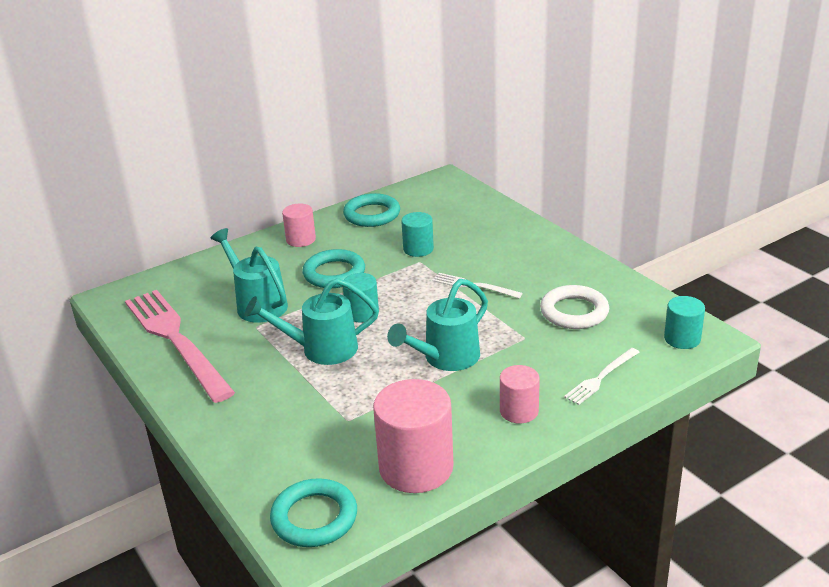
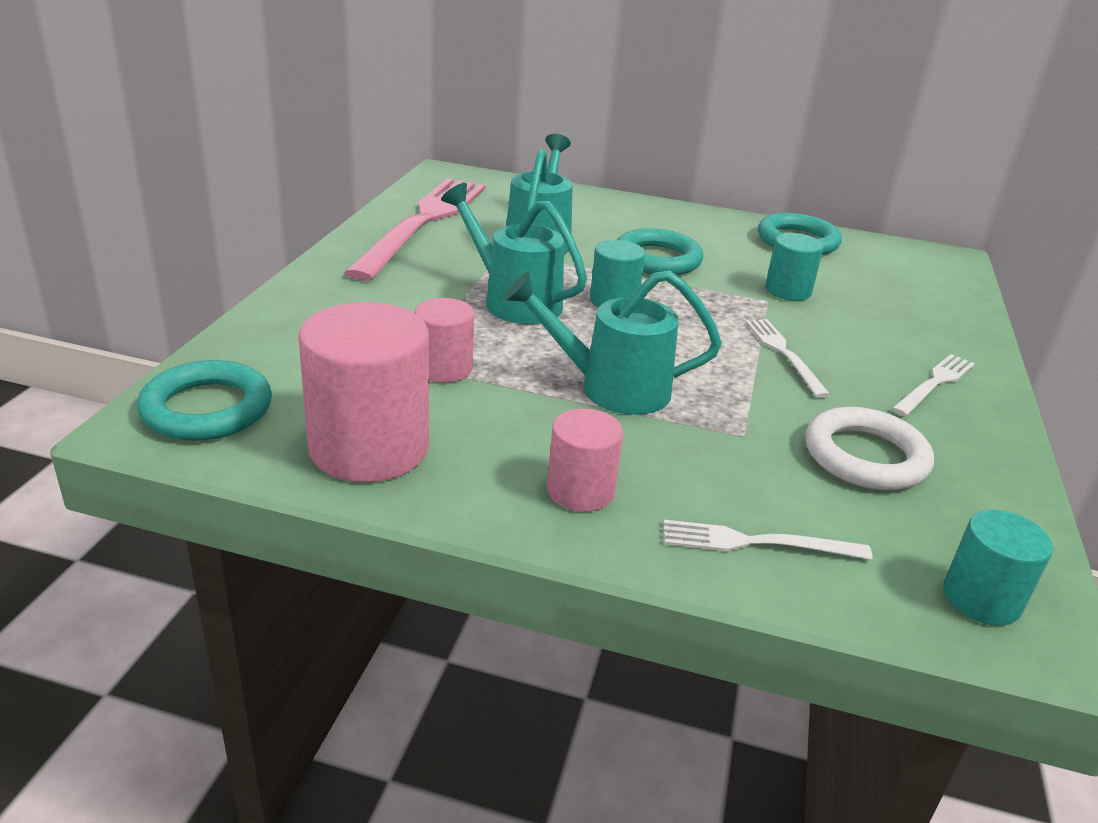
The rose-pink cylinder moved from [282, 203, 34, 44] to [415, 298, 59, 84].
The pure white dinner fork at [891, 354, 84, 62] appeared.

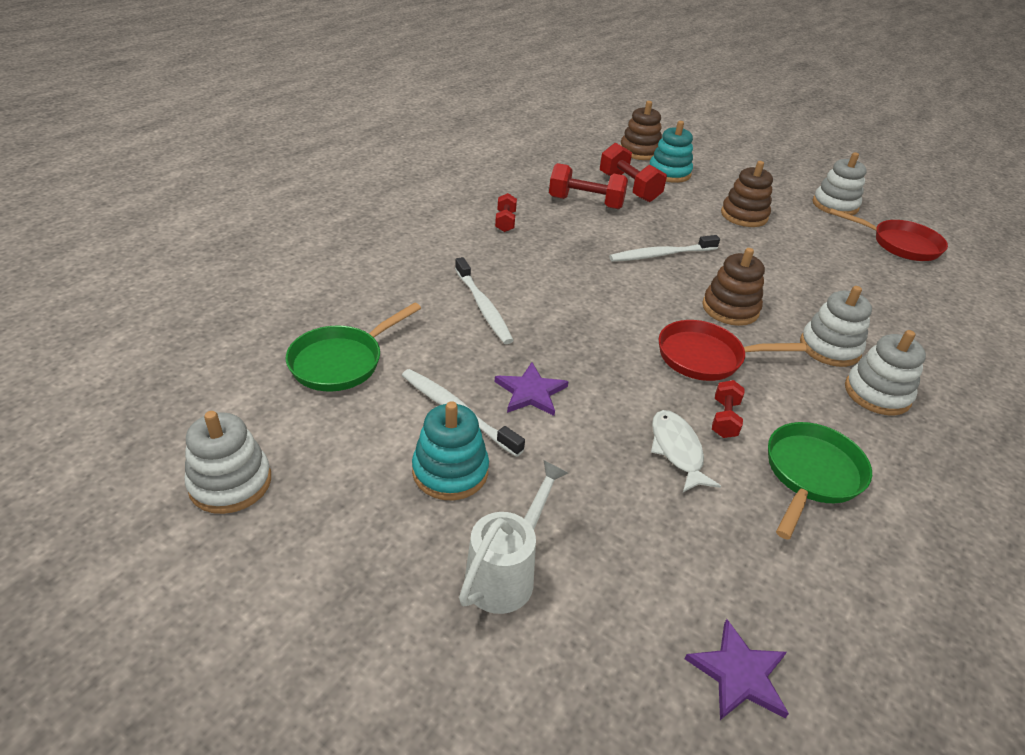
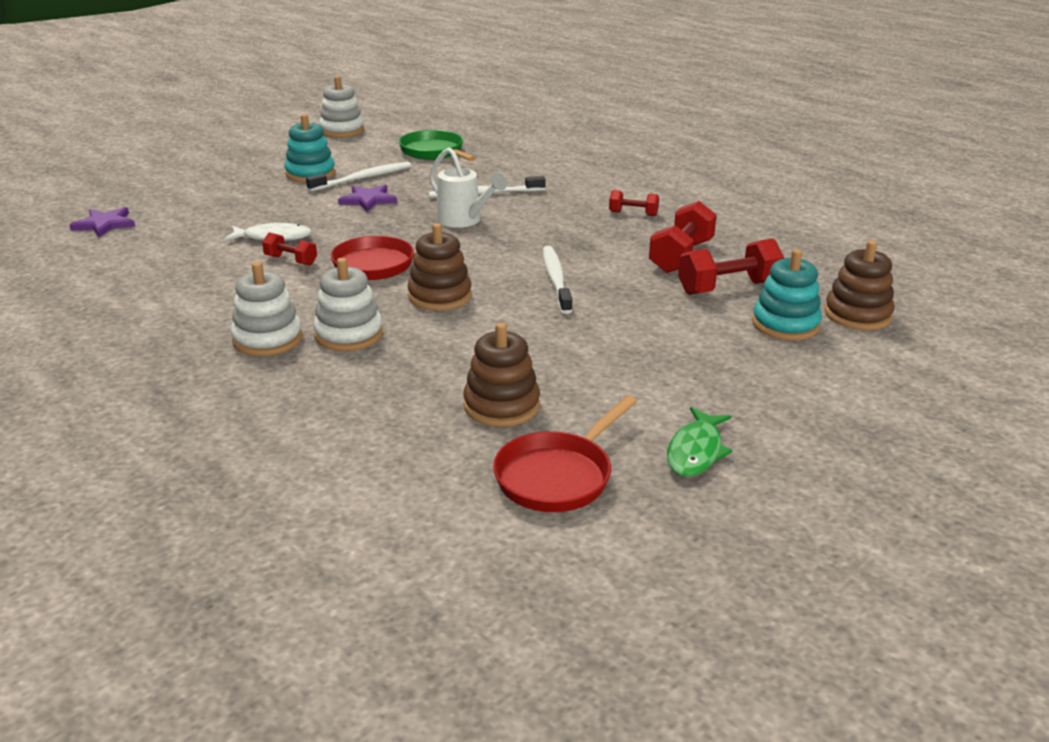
The pure white watering pot moved from [459, 460, 109, 154] to [429, 147, 78, 81].
The russet ring stacker moved from [721, 161, 52, 66] to [463, 322, 77, 105].
The pure white ring stacker at [813, 152, 54, 63] was replaced by the green fish at [667, 407, 66, 70].
The green pan at [768, 422, 104, 118] disappeared.

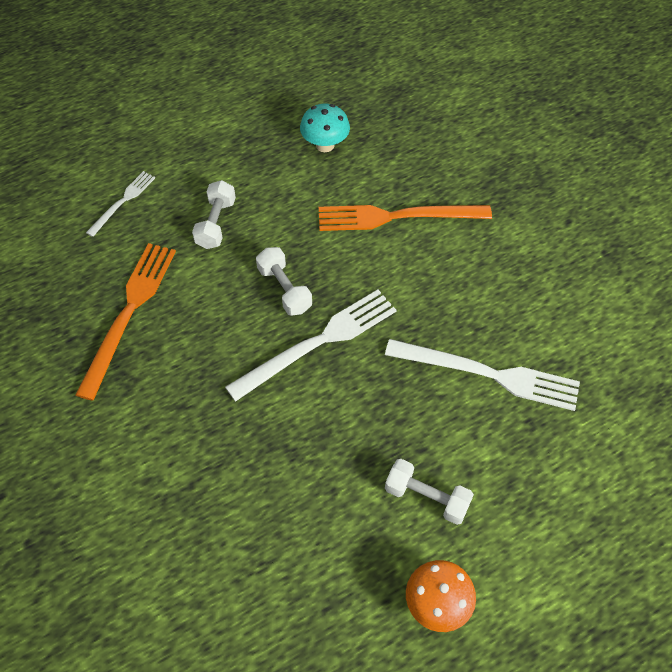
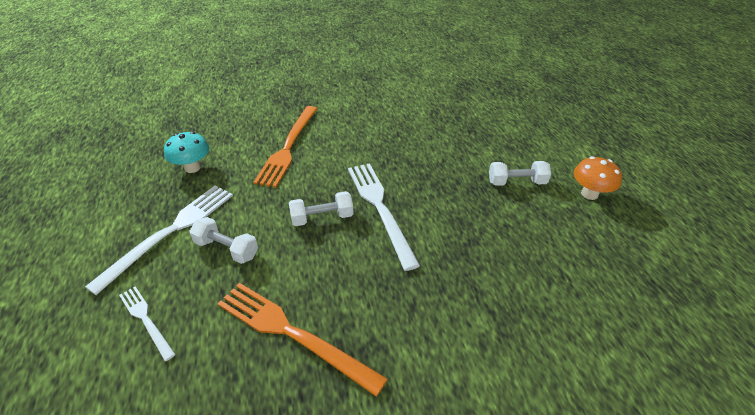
The pure white dinner fork moved from [385, 339, 195, 72] to [85, 185, 148, 110].
The pure white free weight at [385, 459, 89, 66] turned 45 degrees clockwise.

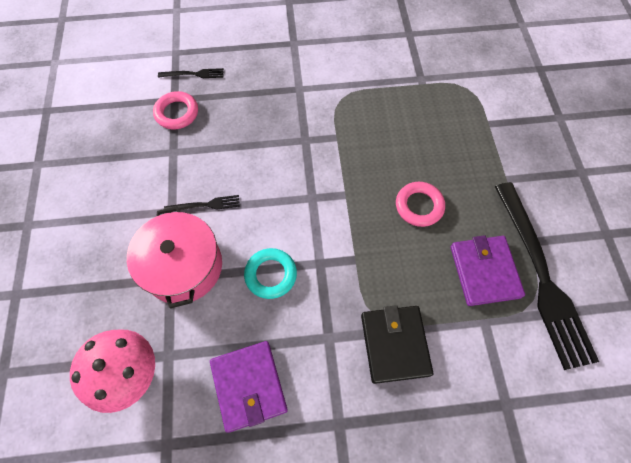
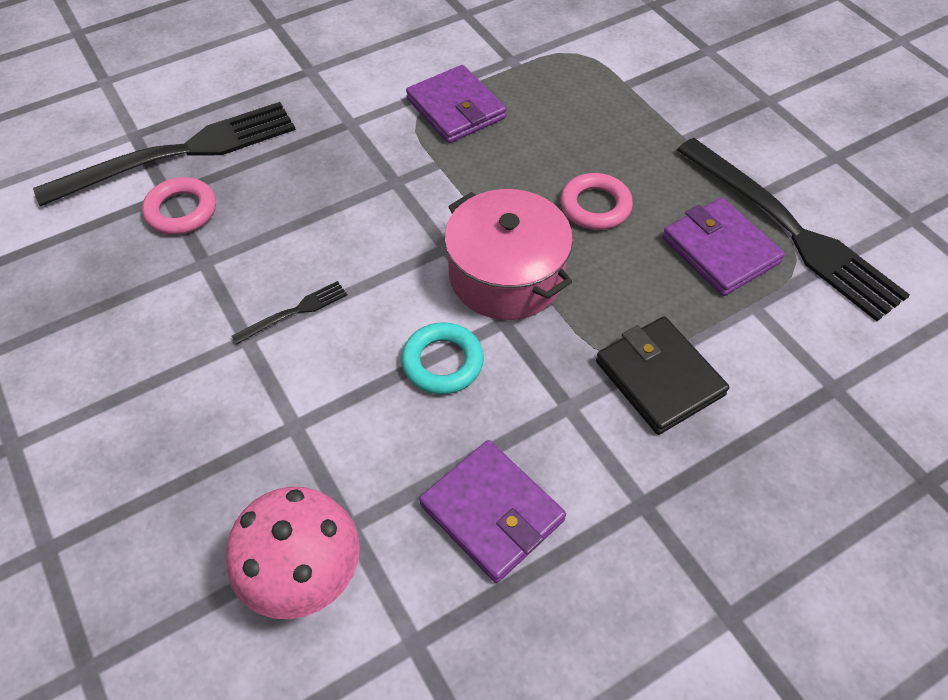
The black dinner fork at [158, 68, 66, 10] changed to 2.43 times the size.
The purple billfold at [406, 65, 101, 78] appeared.
The rose-pink stockpot moved from [127, 206, 95, 102] to [444, 189, 129, 131].

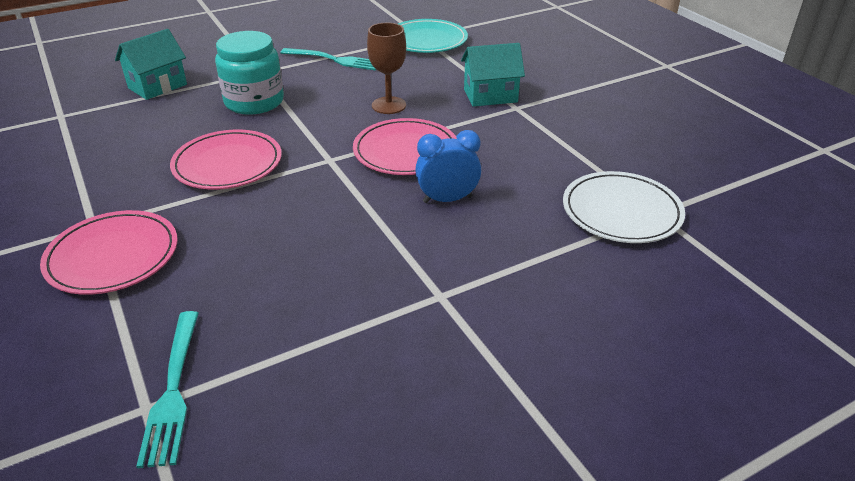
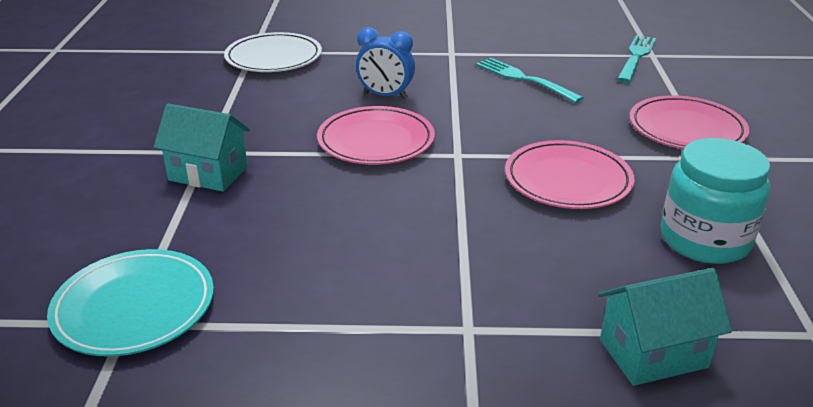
The teal dinner fork moved from [280, 48, 96, 22] to [476, 58, 108, 45].
The teal jar moved from [215, 31, 69, 84] to [661, 138, 109, 126].
The russet goblet at [367, 23, 39, 91] disappeared.

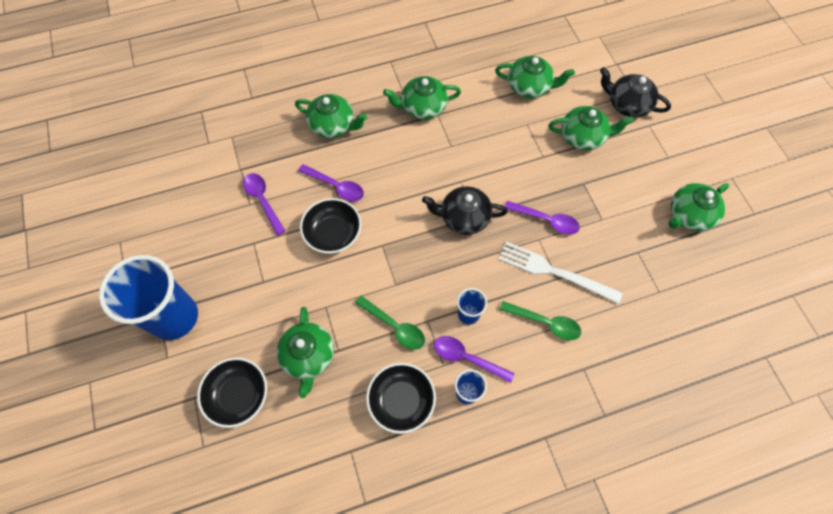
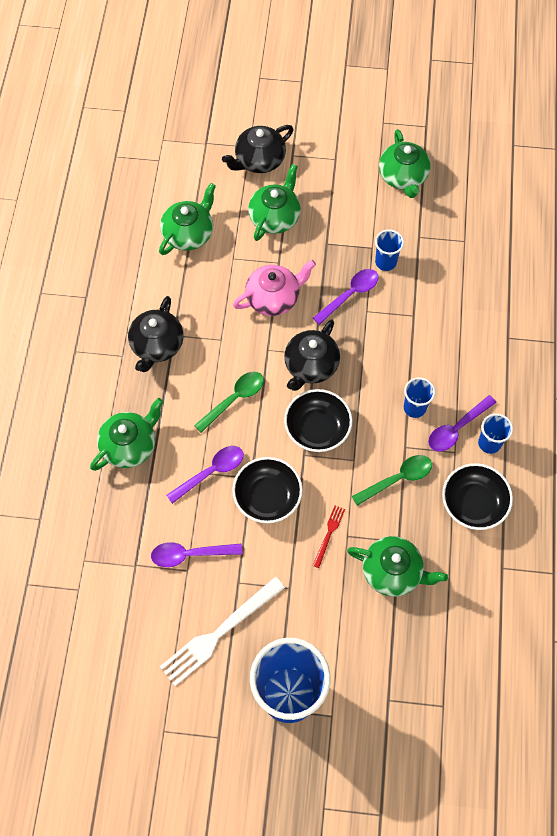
The green tea pot at [383, 76, 78, 43] became the black tea pot at [128, 296, 56, 76].
The pure white dinner fork moved from [499, 242, 124, 62] to [160, 576, 125, 110].
The green spoon moved from [500, 301, 81, 39] to [194, 372, 70, 61].
The rose-pink tea pot at [233, 260, 83, 56] appeared.
The black deep dish moved from [197, 358, 70, 70] to [284, 389, 68, 63].
The red dinner fork at [313, 505, 32, 63] appeared.
The royal blue beaker at [375, 229, 29, 42] appeared.

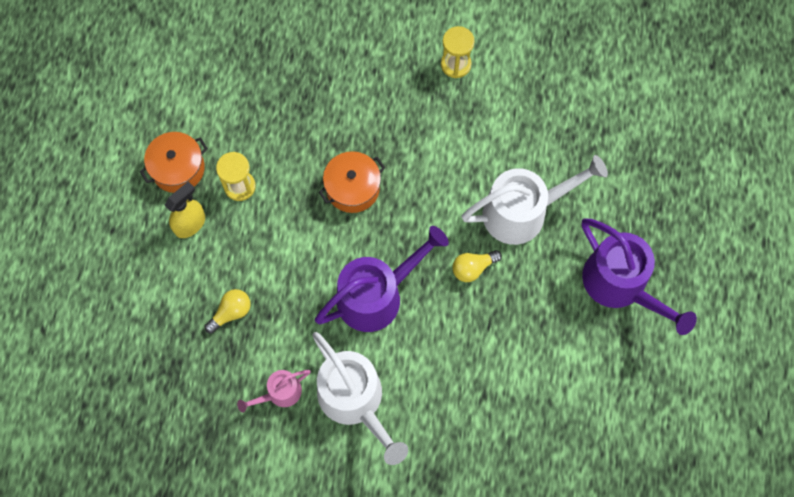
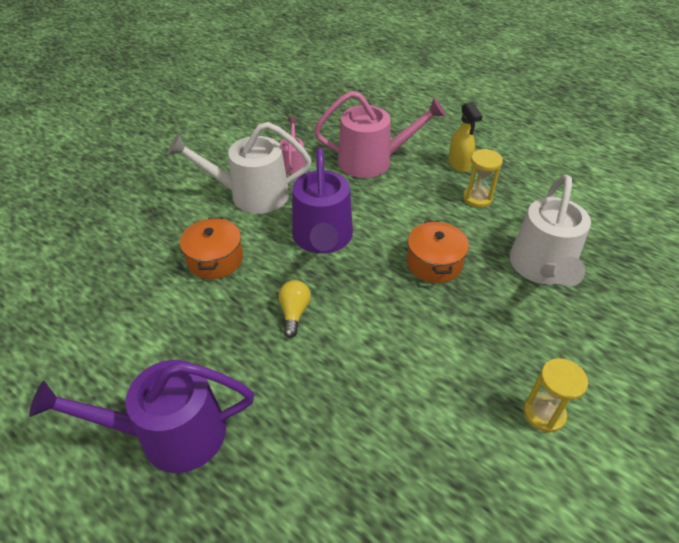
The orange stockpot moved from [140, 132, 68, 61] to [180, 218, 63, 61].
The golden bulb at [204, 289, 47, 45] was replaced by the rose-pink watering pot at [314, 91, 132, 87].
The pure white watering pot moved from [461, 155, 147, 90] to [510, 175, 81, 111].

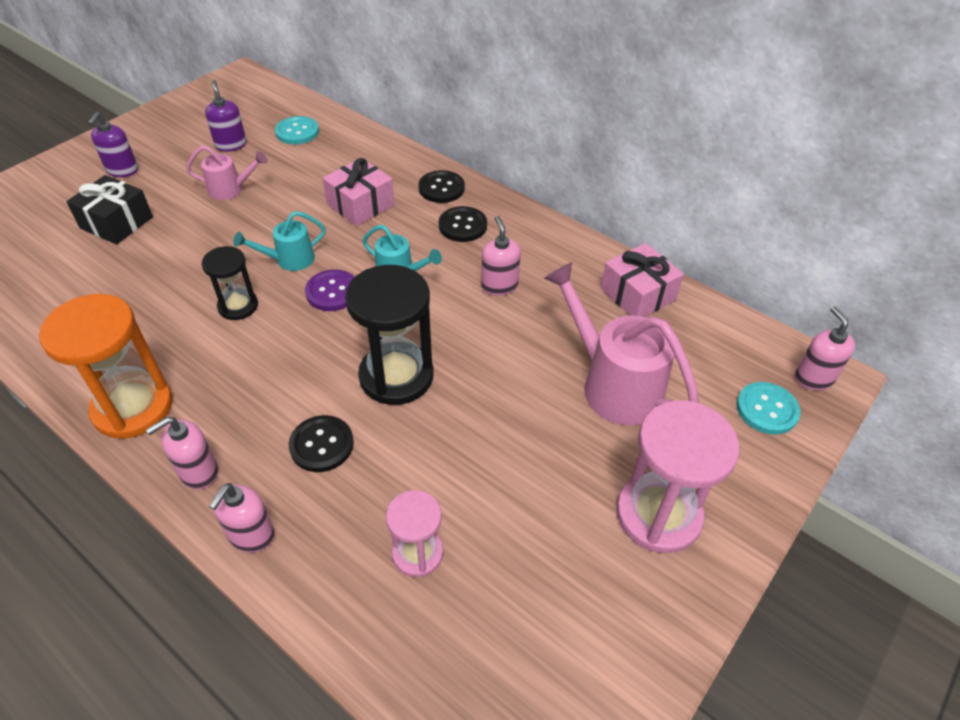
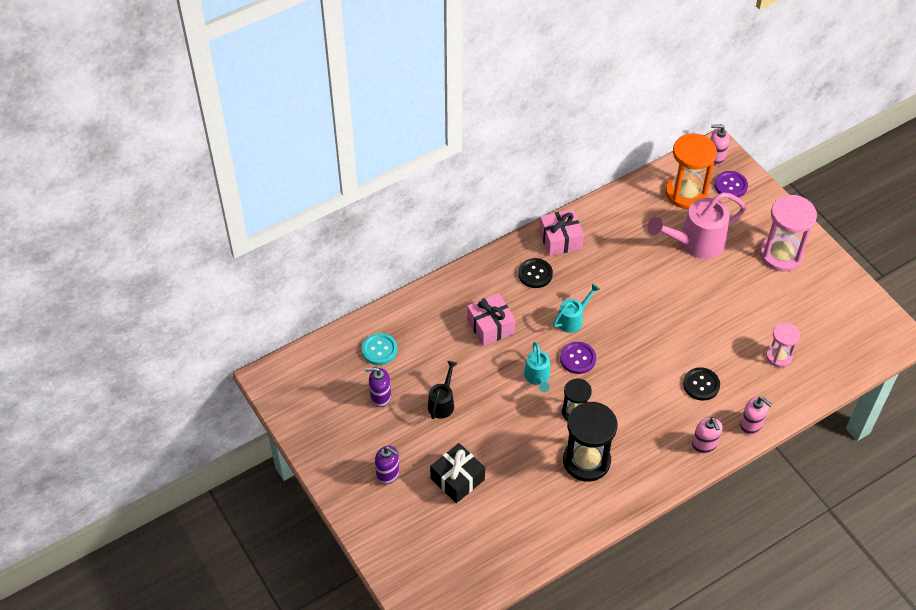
The rose-pink watering pot at [186, 145, 81, 55] became the black watering pot at [428, 361, 30, 58].
The rose-pink wrapped gift moved from [601, 243, 83, 74] to [539, 209, 45, 47].
The black sandglass moved from [345, 265, 89, 140] to [563, 402, 54, 80].
The orange sandglass moved from [39, 294, 134, 145] to [665, 133, 52, 76].
The teal sewing button at [736, 382, 64, 53] became the purple sewing button at [714, 171, 34, 27].
The black sewing button at [418, 170, 47, 33] disappeared.
The rose-pink soap dispenser at [481, 216, 40, 80] disappeared.

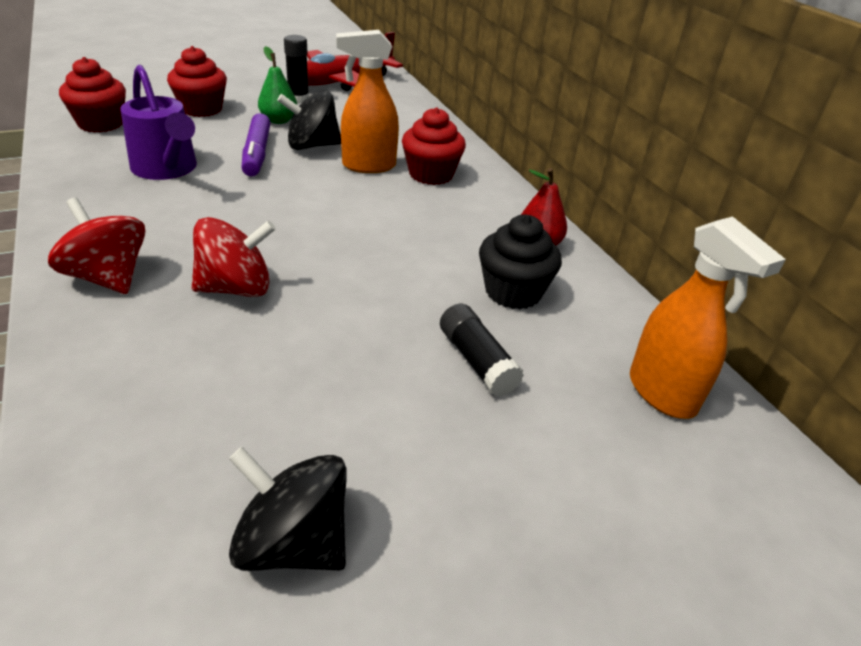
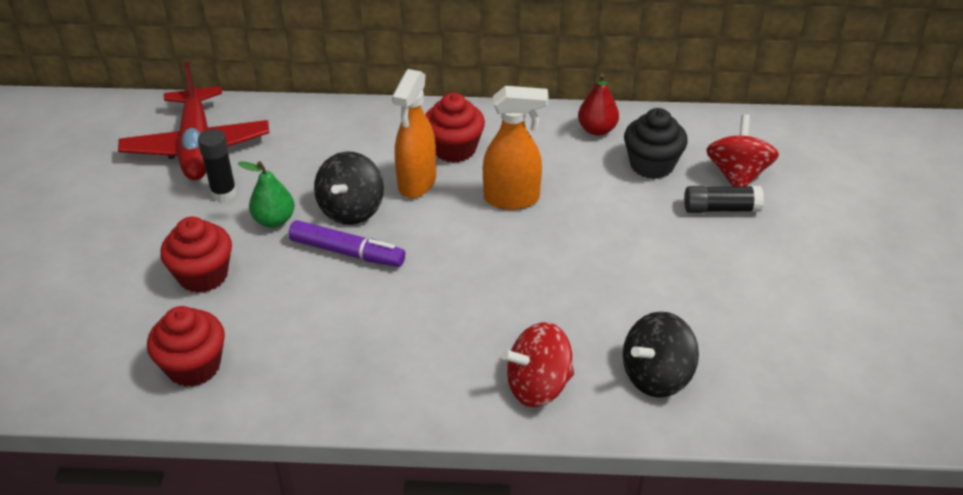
The orange sprayer moved from [630, 217, 156, 202] to [483, 86, 66, 124].
The black toy top moved from [229, 447, 118, 124] to [623, 312, 76, 86].
The red toy top moved from [192, 217, 84, 80] to [706, 114, 73, 73].
The purple watering pot at [120, 65, 77, 115] disappeared.

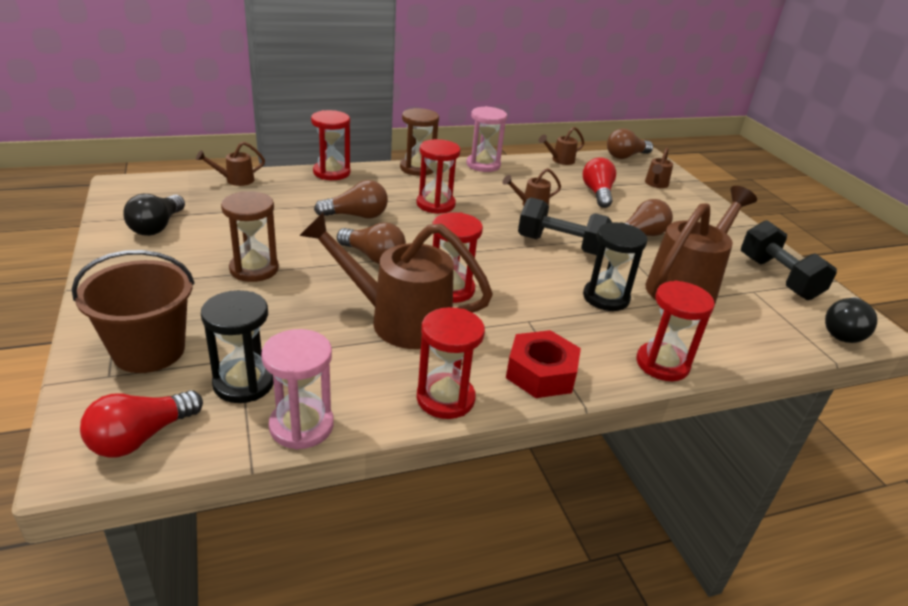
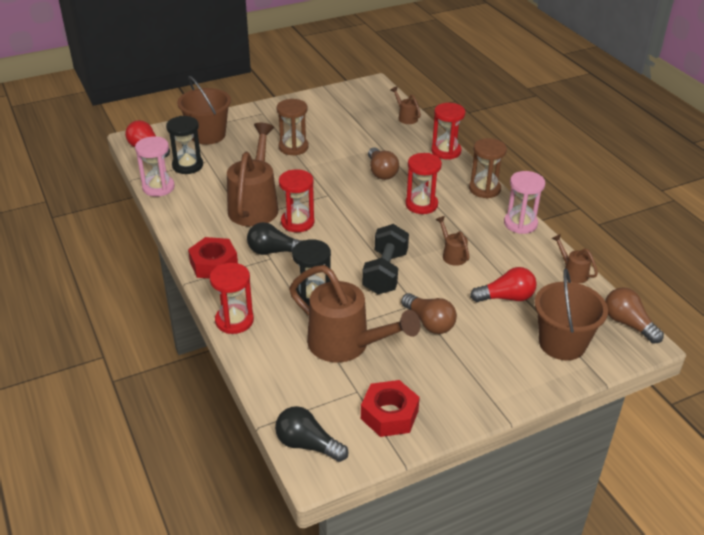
The black bulb moved from [123, 194, 62, 42] to [247, 222, 55, 33].
The black free weight at [741, 220, 96, 80] was replaced by the red nut at [361, 380, 59, 57].
The russet watering pot at [645, 148, 28, 40] was replaced by the russet bucket at [534, 268, 74, 93].
The russet bulb at [337, 222, 69, 42] disappeared.
The red sandglass at [417, 307, 68, 112] disappeared.

